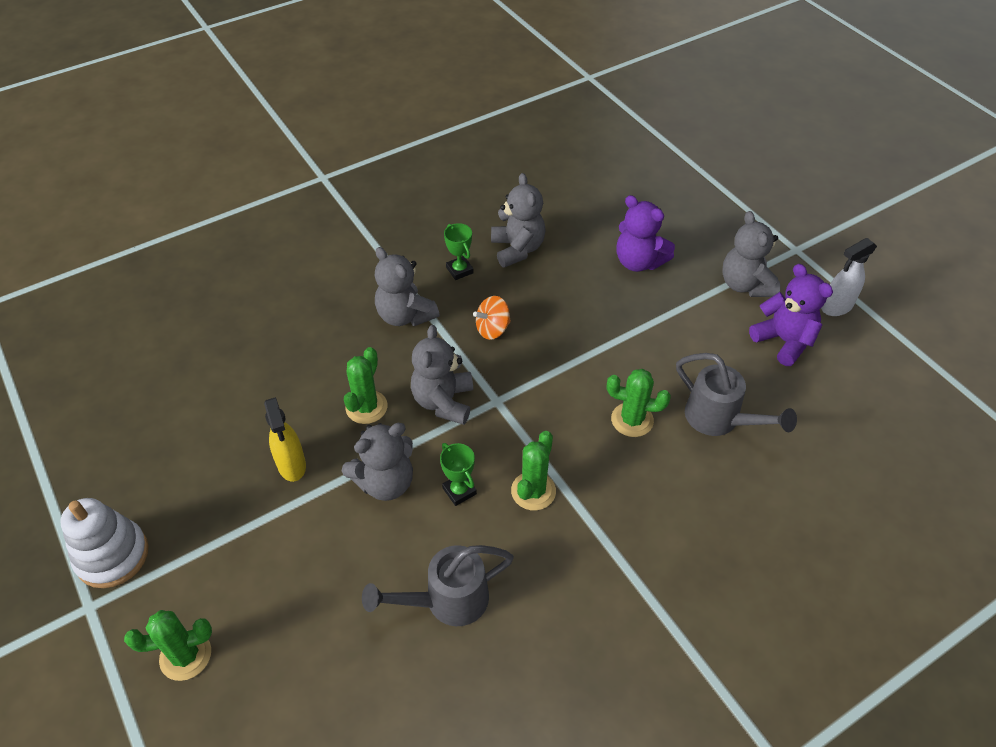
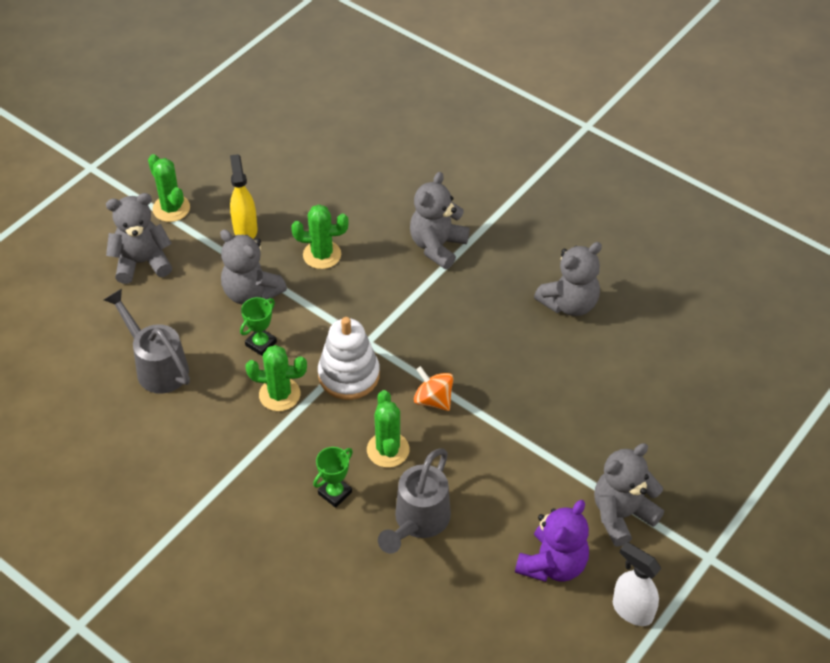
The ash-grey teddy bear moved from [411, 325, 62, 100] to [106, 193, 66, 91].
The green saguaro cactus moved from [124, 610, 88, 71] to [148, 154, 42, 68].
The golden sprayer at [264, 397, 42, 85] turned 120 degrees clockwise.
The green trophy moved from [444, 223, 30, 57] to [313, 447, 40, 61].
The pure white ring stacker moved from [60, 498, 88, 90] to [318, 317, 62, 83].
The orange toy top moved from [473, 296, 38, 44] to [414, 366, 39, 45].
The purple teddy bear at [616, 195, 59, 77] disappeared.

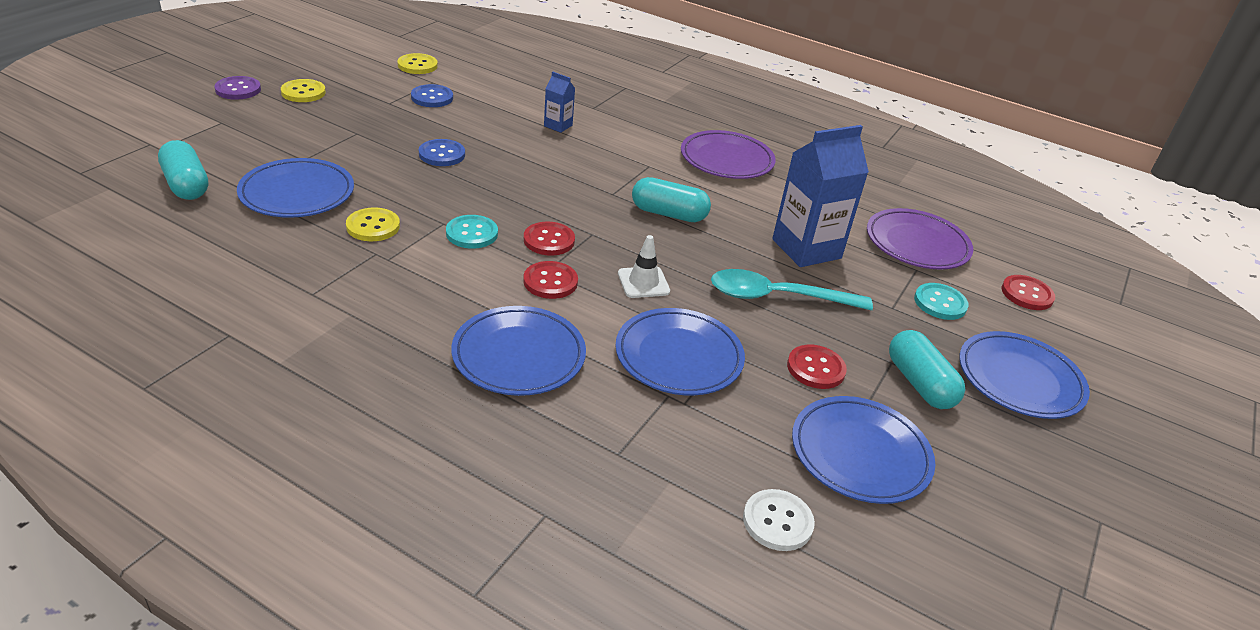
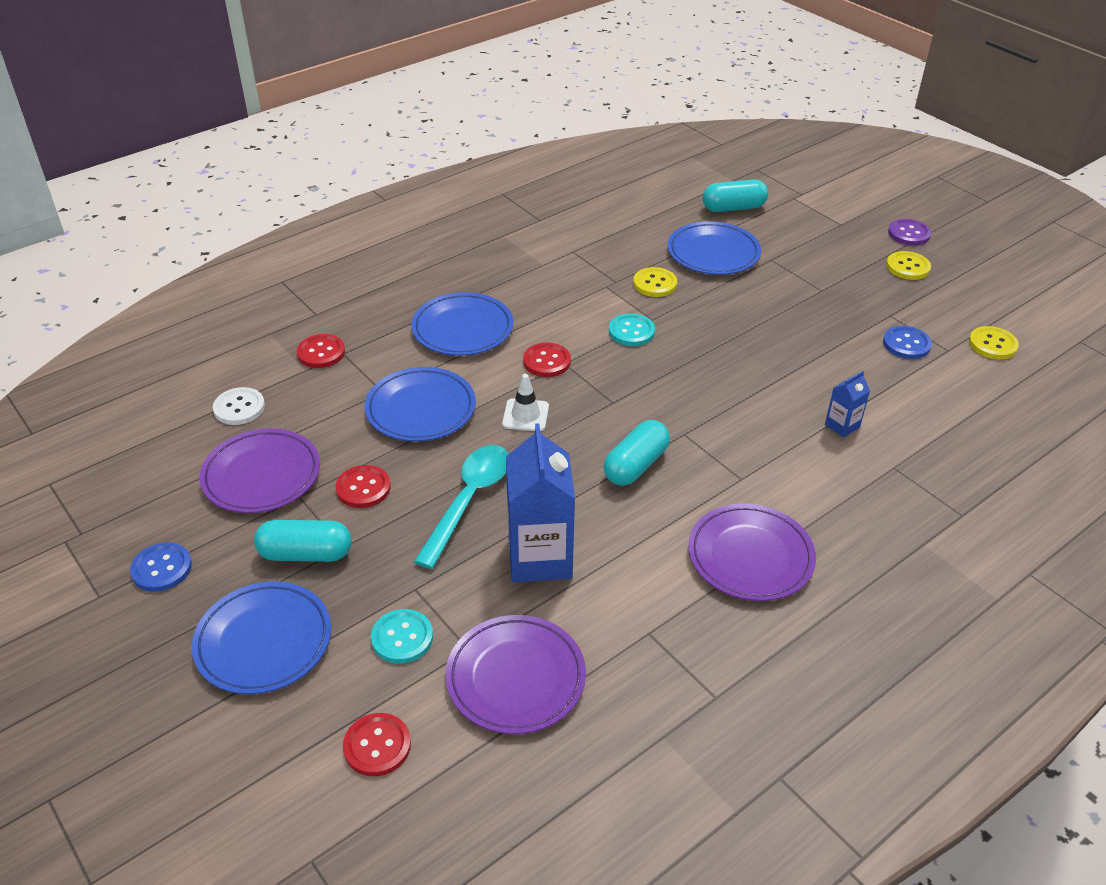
The royal blue sewing button moved from [419, 139, 46, 27] to [130, 542, 62, 50].
The royal blue plate at [792, 396, 143, 108] became the purple plate at [200, 428, 120, 85].
The red sewing button moved from [524, 222, 51, 34] to [297, 334, 48, 34].

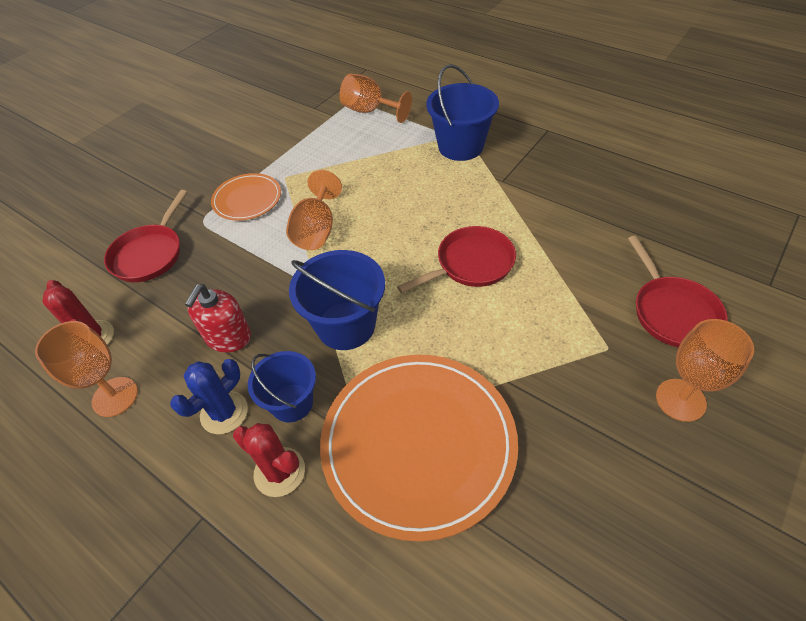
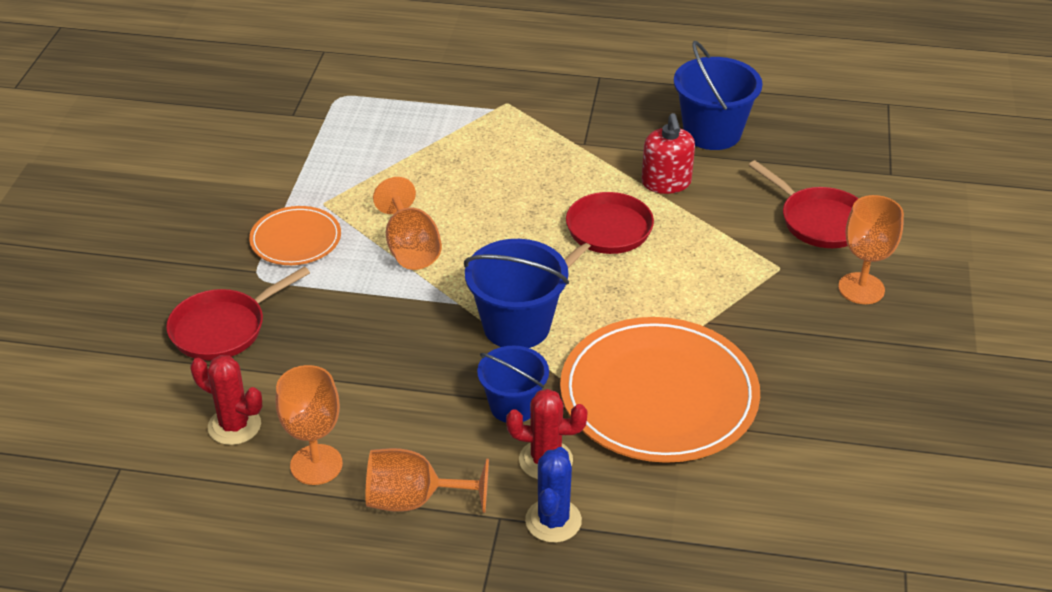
The red pan at [104, 190, 83, 92] turned 60 degrees clockwise.
The orange goblet moved from [339, 74, 73, 49] to [365, 448, 124, 65].
The royal blue saguaro cactus moved from [170, 359, 78, 75] to [525, 447, 57, 96].
The red soap dispenser moved from [185, 284, 66, 69] to [642, 113, 53, 81].
The royal blue bucket moved from [426, 64, 73, 97] to [674, 41, 89, 109].

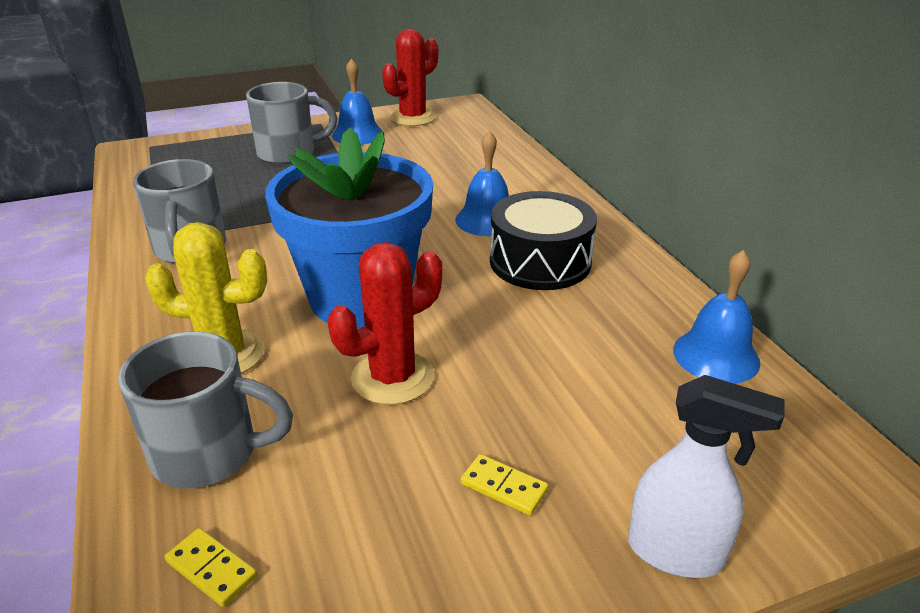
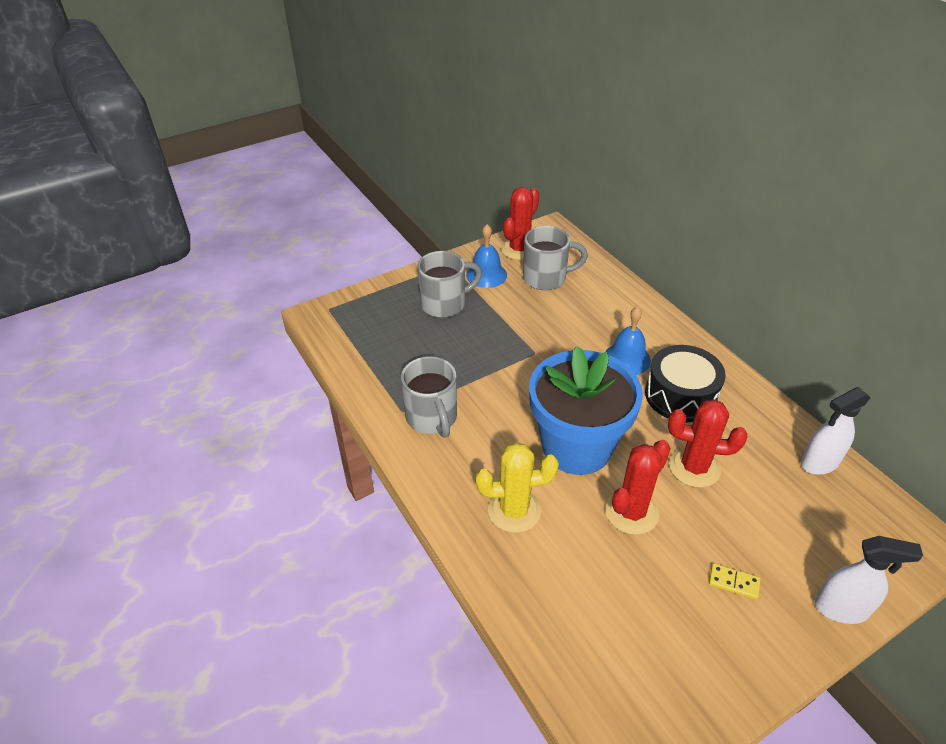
The ash-grey mug moved from [118, 331, 175, 157] to [523, 226, 65, 64].
The red saguaro cactus at [668, 399, 80, 89] appeared.
The royal blue hand bell at [673, 250, 87, 134] was replaced by the pure white sprayer at [801, 387, 70, 88].
The golden domino piece at [165, 528, 92, 79] disappeared.

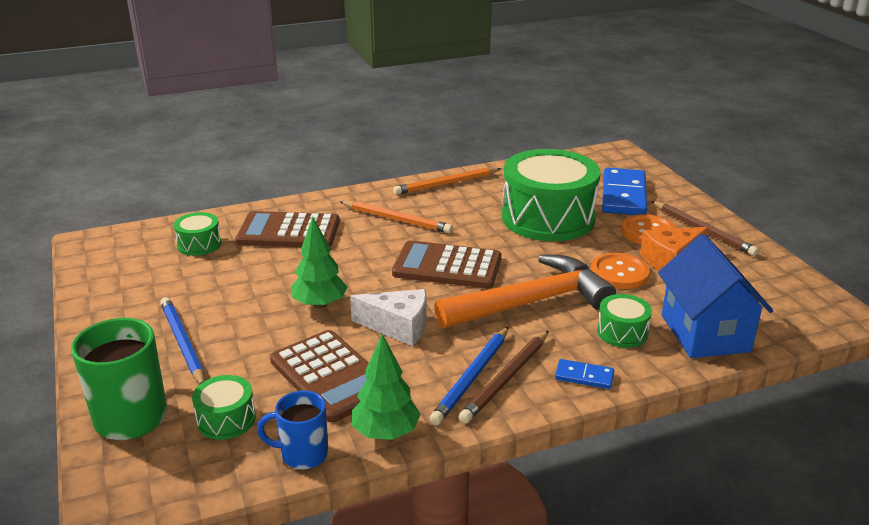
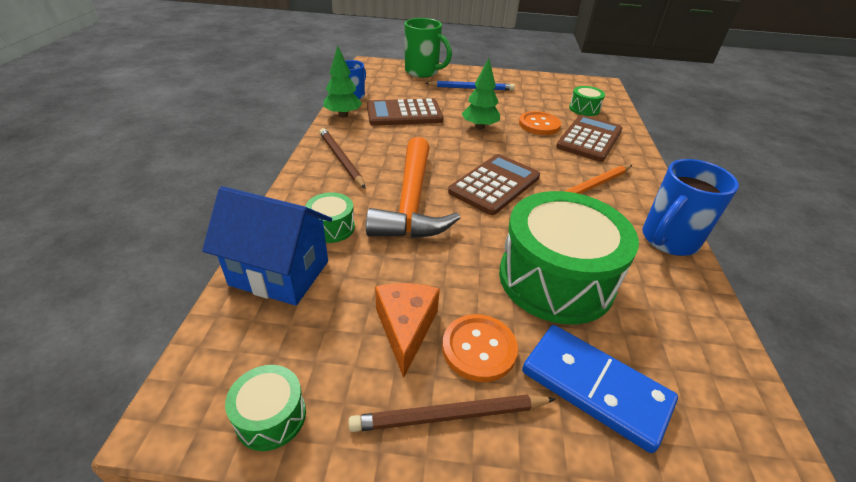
The green drum moved from [192, 375, 64, 65] to [225, 365, 81, 86].
The orange sewing button moved from [591, 253, 59, 36] to [519, 111, 42, 24].
The orange lead pencil at [393, 168, 108, 27] was replaced by the royal blue mug at [642, 159, 97, 97].
The pure white cheese wedge at [350, 289, 77, 57] disappeared.
The royal blue lead pencil at [430, 327, 79, 98] disappeared.
The royal blue domino piece at [555, 359, 59, 30] disappeared.

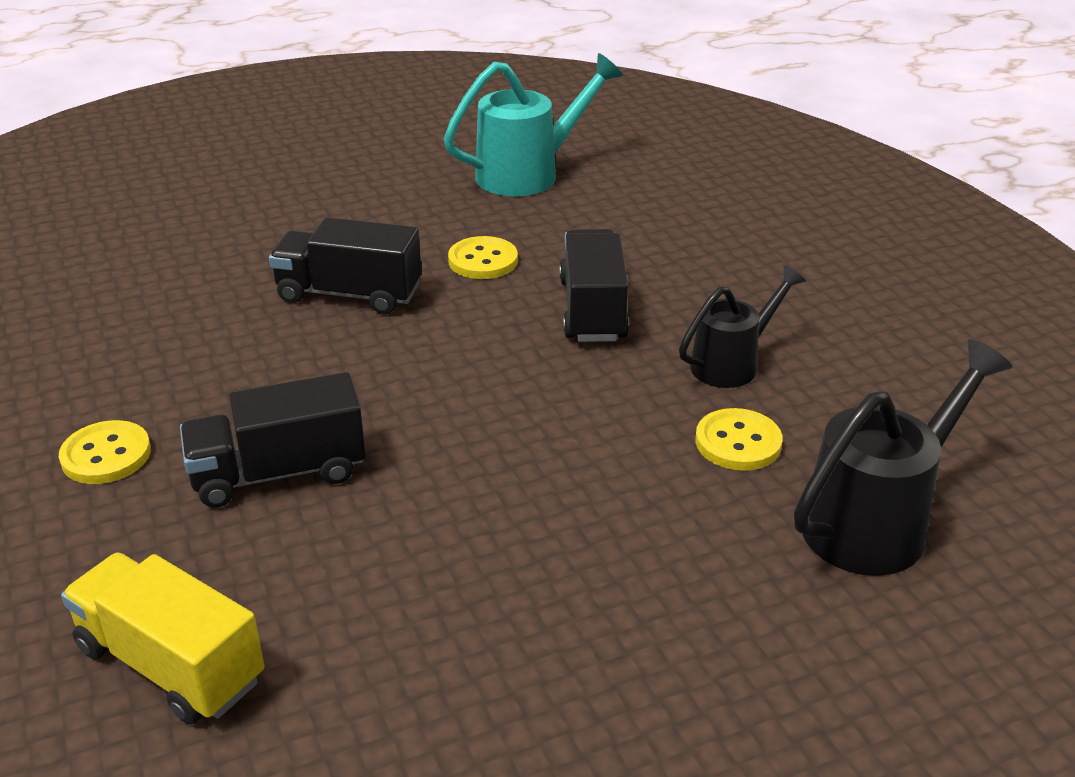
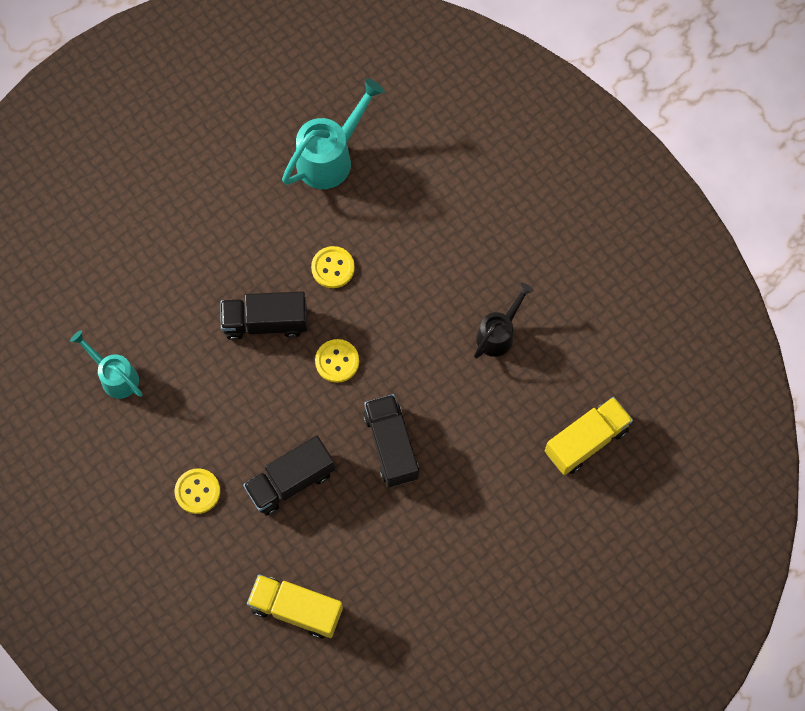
The teal watering pot at [70, 330, 72, 69] appeared.
The golden sewing button moved from [695, 408, 88, 63] to [315, 339, 44, 44].
The black truck moved from [559, 229, 70, 113] to [363, 394, 56, 93].
The black watering pot at [794, 339, 218, 237] was replaced by the golden truck at [545, 397, 88, 78].

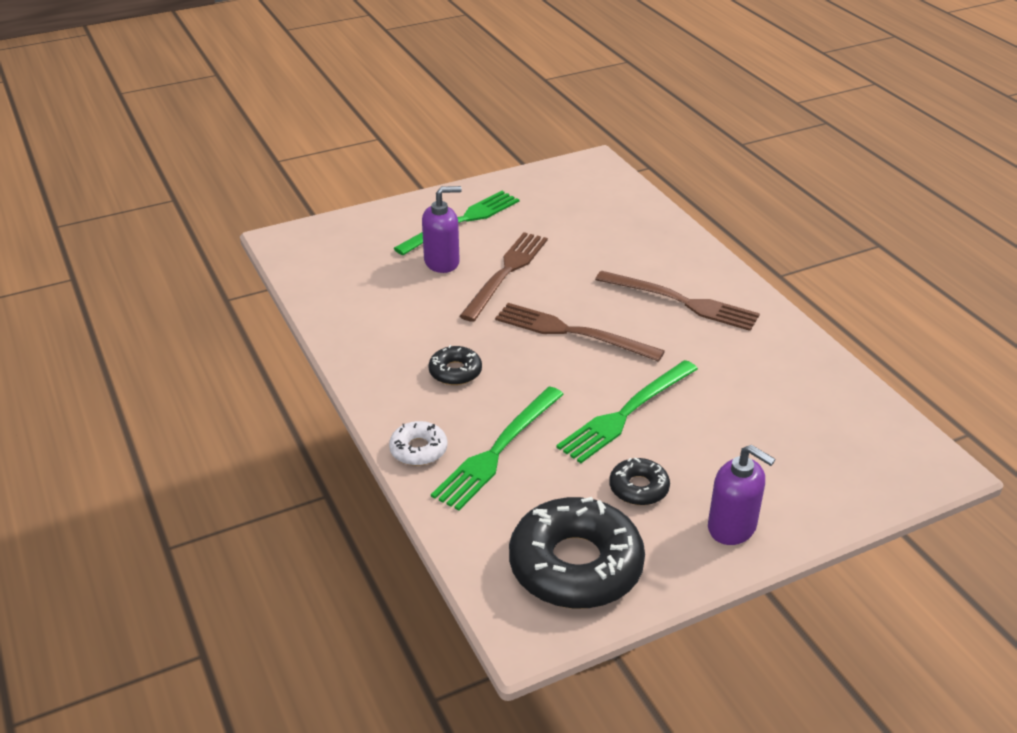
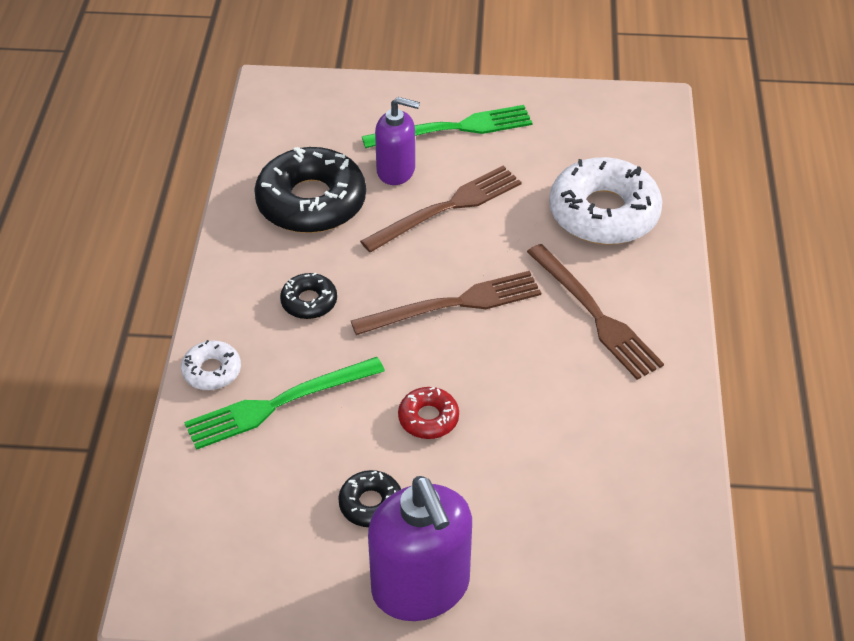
The black donut moved from [509, 497, 136, 112] to [254, 147, 112, 86].
The russet dinner fork at [495, 303, 170, 59] turned 105 degrees clockwise.
The purple soap dispenser at [708, 445, 68, 100] changed to 1.62 times the size.
The green dinner fork at [556, 360, 142, 103] was replaced by the red donut at [398, 387, 61, 52].
The pure white donut at [549, 157, 113, 87] appeared.

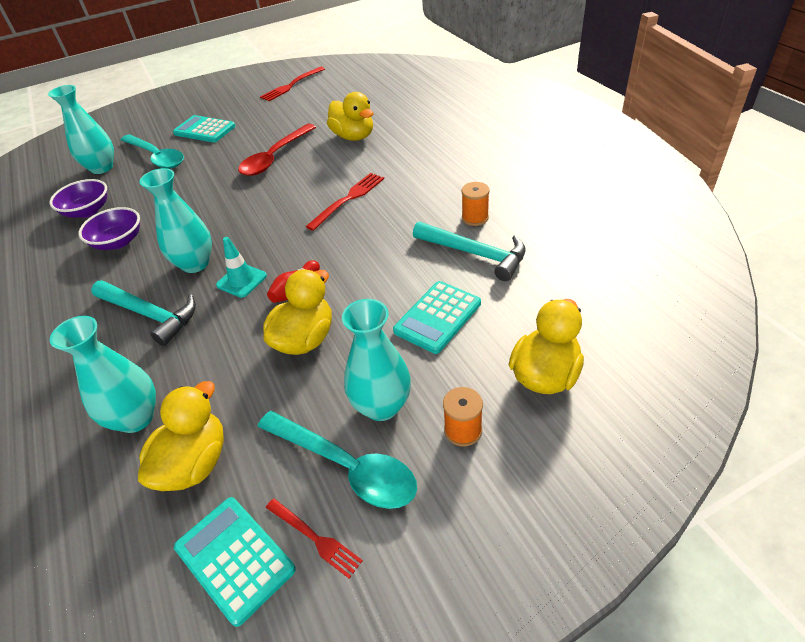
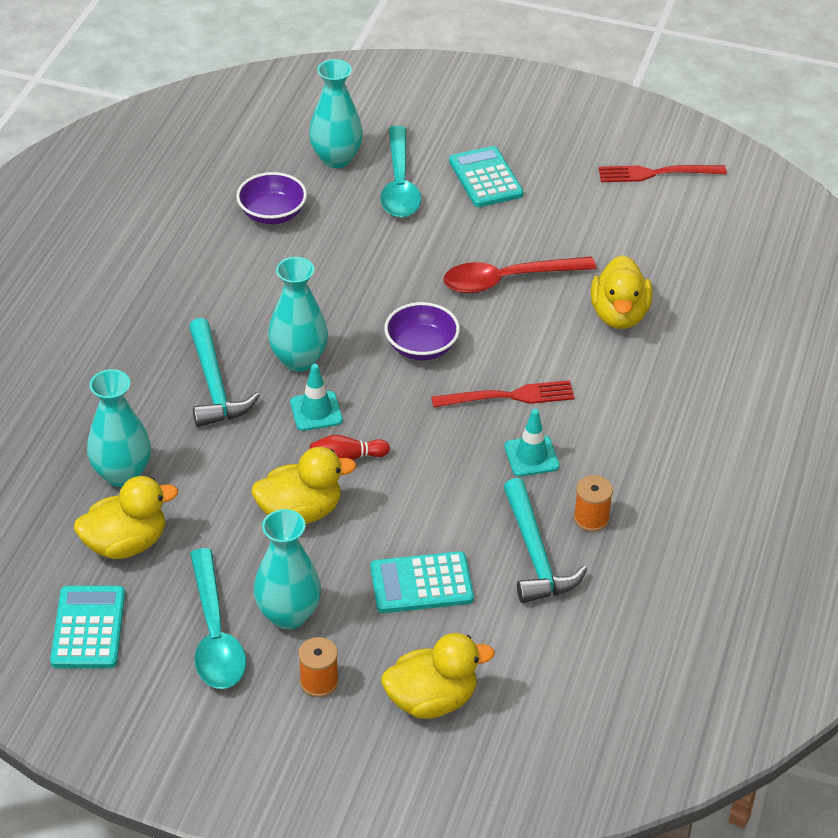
The purple deep dish moved from [79, 207, 61, 43] to [384, 302, 76, 58].
The teal traffic cone at [504, 409, 55, 67] appeared.
The red dinner fork at [266, 499, 97, 79] disappeared.

